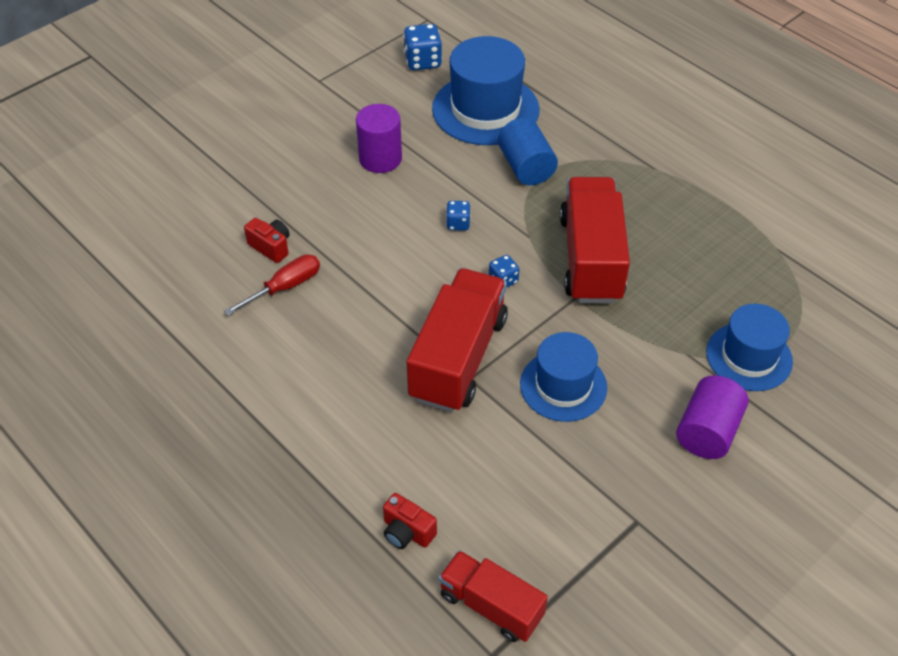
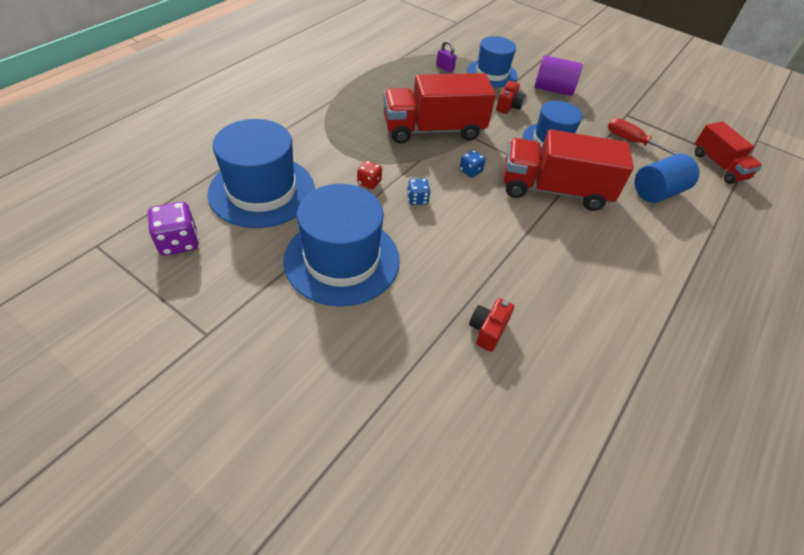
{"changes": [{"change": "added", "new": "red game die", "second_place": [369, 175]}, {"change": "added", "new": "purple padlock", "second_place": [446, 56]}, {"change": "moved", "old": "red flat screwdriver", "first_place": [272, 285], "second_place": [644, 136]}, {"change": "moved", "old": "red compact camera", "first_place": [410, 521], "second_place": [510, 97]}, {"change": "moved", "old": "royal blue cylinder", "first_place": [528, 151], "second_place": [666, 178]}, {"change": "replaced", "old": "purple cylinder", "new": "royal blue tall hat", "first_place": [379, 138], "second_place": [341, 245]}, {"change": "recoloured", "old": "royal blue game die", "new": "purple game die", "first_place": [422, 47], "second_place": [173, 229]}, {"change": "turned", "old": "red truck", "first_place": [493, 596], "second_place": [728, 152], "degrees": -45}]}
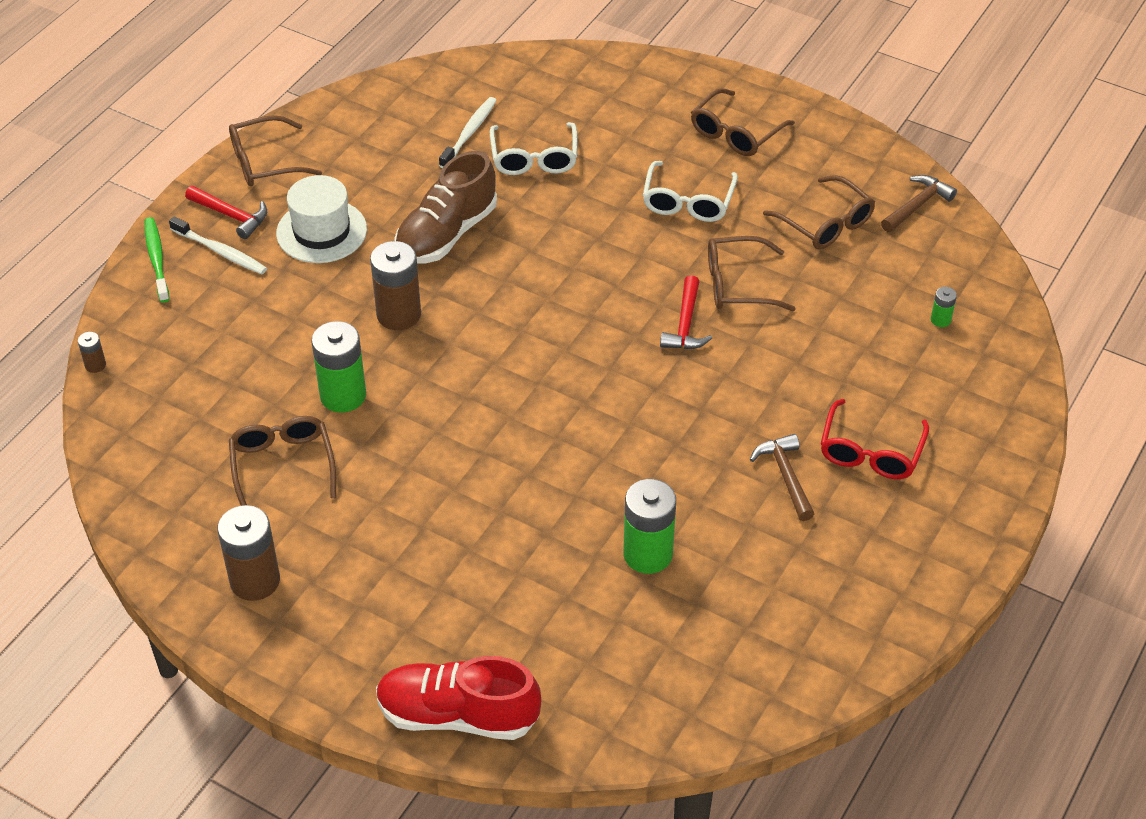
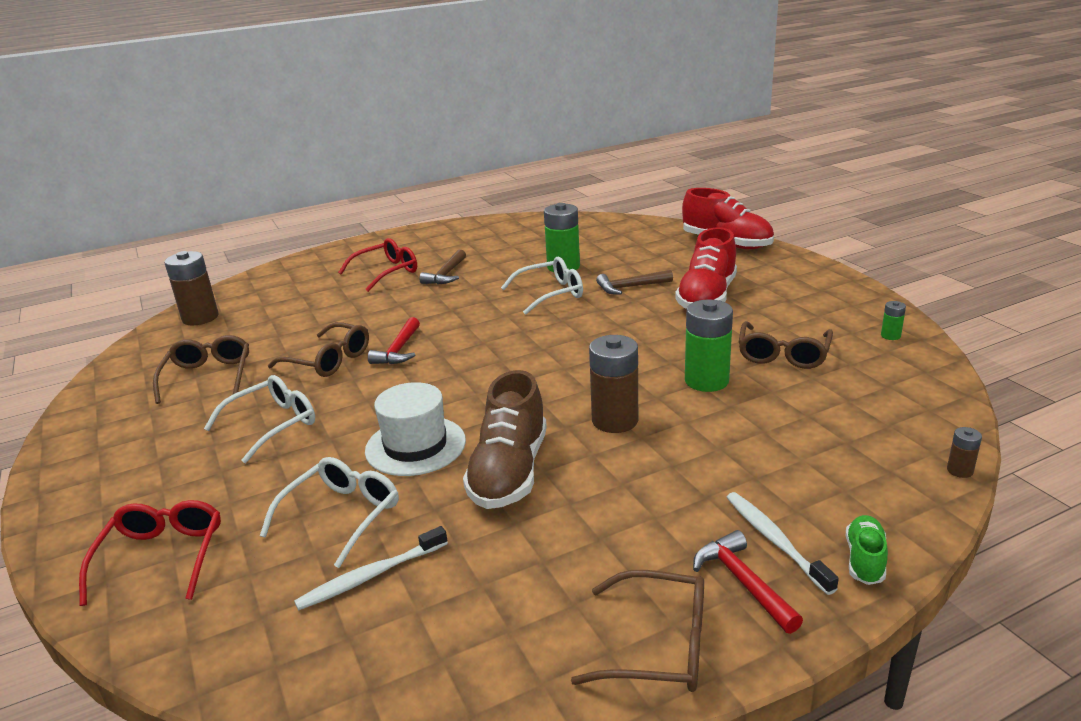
{"changes": [{"change": "removed", "old": "dark brown spectacles", "first_place": [743, 122]}, {"change": "added", "new": "red spectacles", "second_place": [150, 553]}, {"change": "added", "new": "pure white spectacles", "second_place": [542, 286]}, {"change": "added", "new": "red shoe", "second_place": [706, 268]}, {"change": "moved", "old": "dark brown power cell", "first_place": [248, 553], "second_place": [191, 288]}, {"change": "moved", "old": "pure white tall hat", "first_place": [321, 219], "second_place": [415, 429]}, {"change": "moved", "old": "dark brown hammer", "first_place": [919, 203], "second_place": [634, 282]}, {"change": "moved", "old": "green power cell", "first_place": [944, 307], "second_place": [893, 320]}, {"change": "replaced", "old": "green toothbrush", "new": "green shoe", "first_place": [157, 260], "second_place": [867, 550]}, {"change": "turned", "old": "dark brown shoe", "first_place": [445, 207], "second_place": [505, 439], "degrees": 120}, {"change": "turned", "old": "red hammer", "first_place": [686, 312], "second_place": [394, 340], "degrees": 150}]}
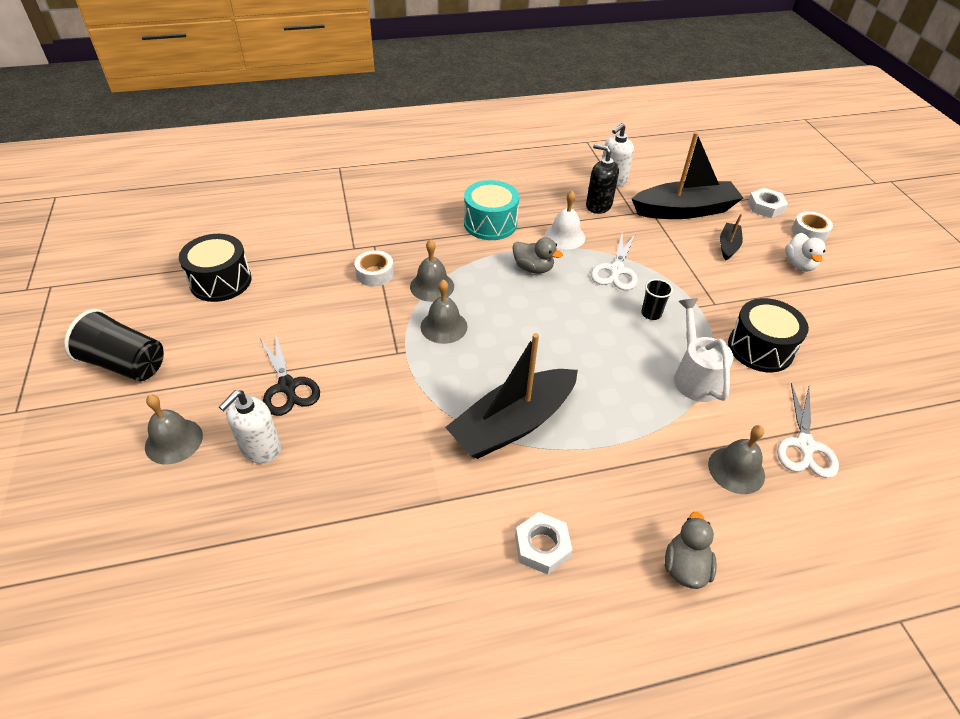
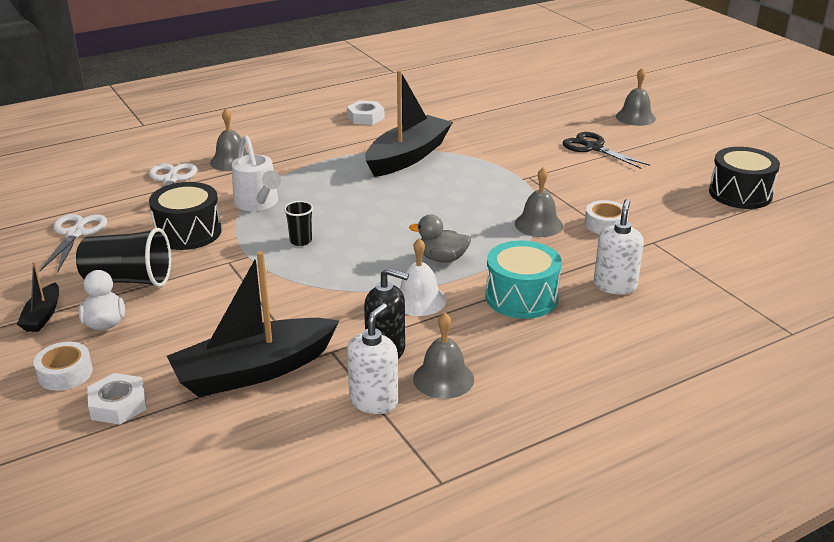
{"changes": [{"change": "removed", "old": "ash-grey duck", "first_place": [691, 550]}, {"change": "moved", "old": "ebony beaker", "first_place": [114, 345], "second_place": [123, 257]}, {"change": "moved", "old": "pure white pump bottle", "first_place": [250, 427], "second_place": [619, 246]}, {"change": "moved", "old": "ash-grey school bell", "first_place": [444, 312], "second_place": [443, 356]}, {"change": "moved", "old": "pure white pair of scissors", "first_place": [614, 261], "second_place": [73, 243]}, {"change": "moved", "old": "ebony boat", "first_place": [731, 237], "second_place": [38, 297]}]}
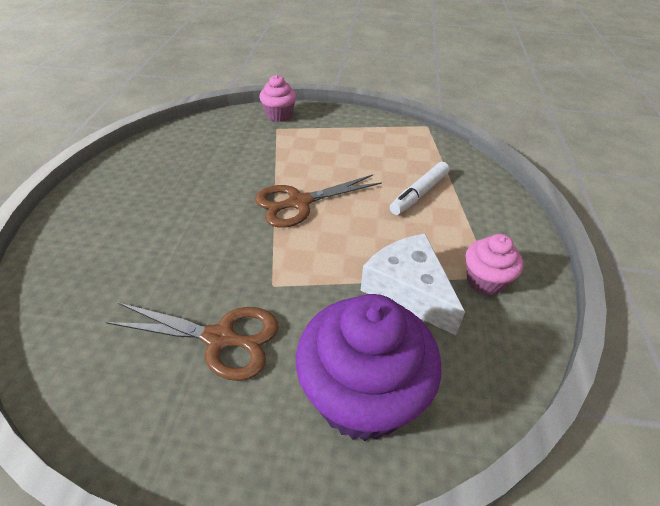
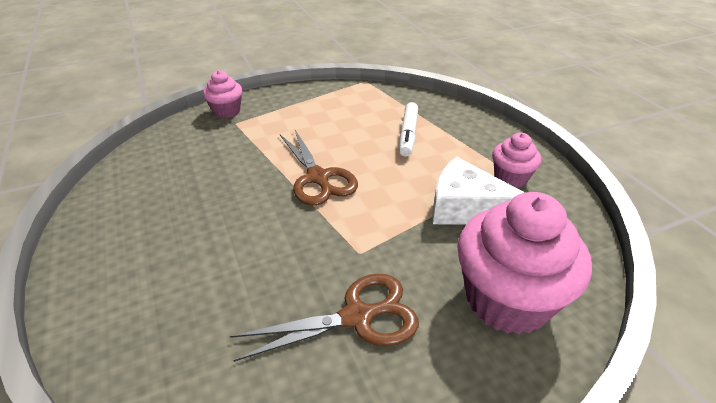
{"changes": [{"change": "recoloured", "old": "purple fairy cake", "new": "pink fairy cake", "first_place": [368, 367], "second_place": [524, 263]}, {"change": "turned", "old": "dark brown pair of scissors", "first_place": [318, 201], "second_place": [319, 168], "degrees": -60}]}
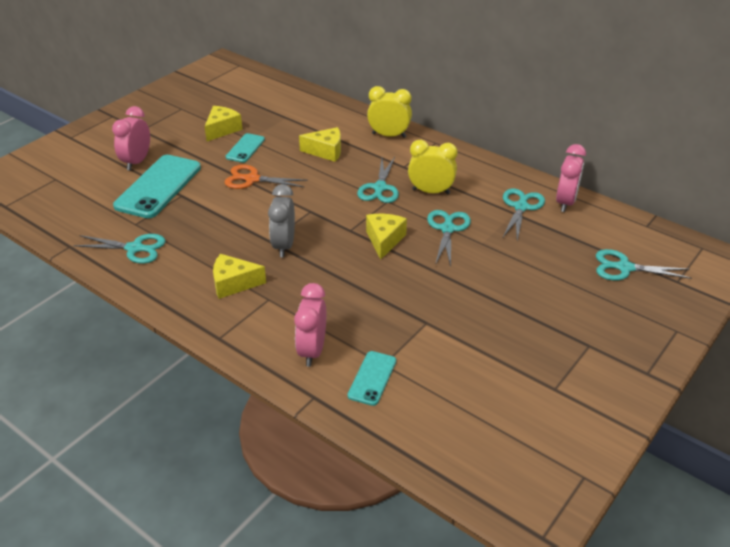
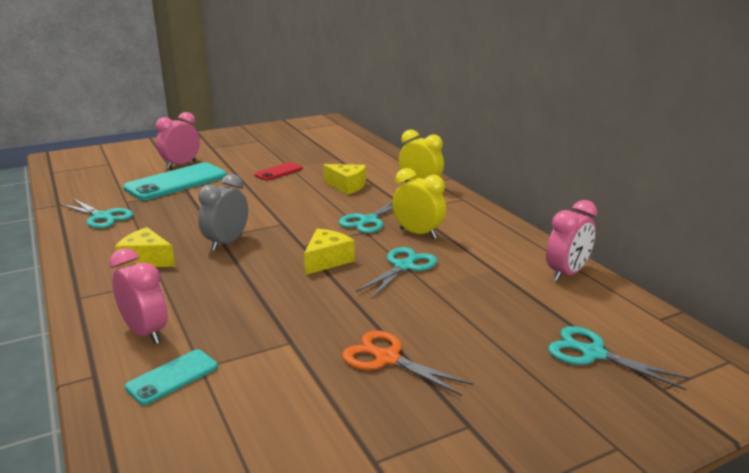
{"changes": [{"change": "removed", "old": "yellow cheese", "first_place": [223, 123]}, {"change": "removed", "old": "teal pair of scissors", "first_place": [524, 214]}, {"change": "moved", "old": "orange-coloured pair of scissors", "first_place": [266, 176], "second_place": [407, 363]}, {"change": "recoloured", "old": "teal smartphone", "new": "red smartphone", "first_place": [245, 148], "second_place": [278, 171]}, {"change": "turned", "old": "pink clock", "first_place": [310, 325], "second_place": [138, 296], "degrees": 105}]}
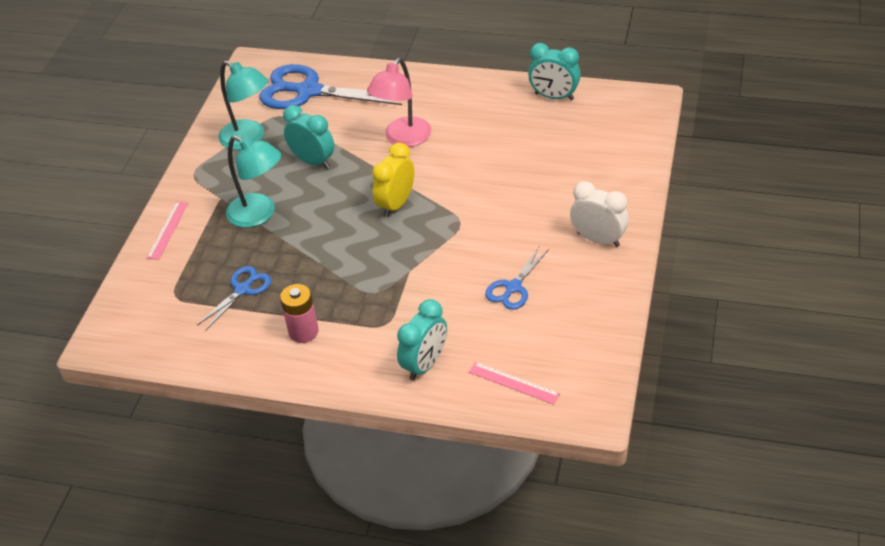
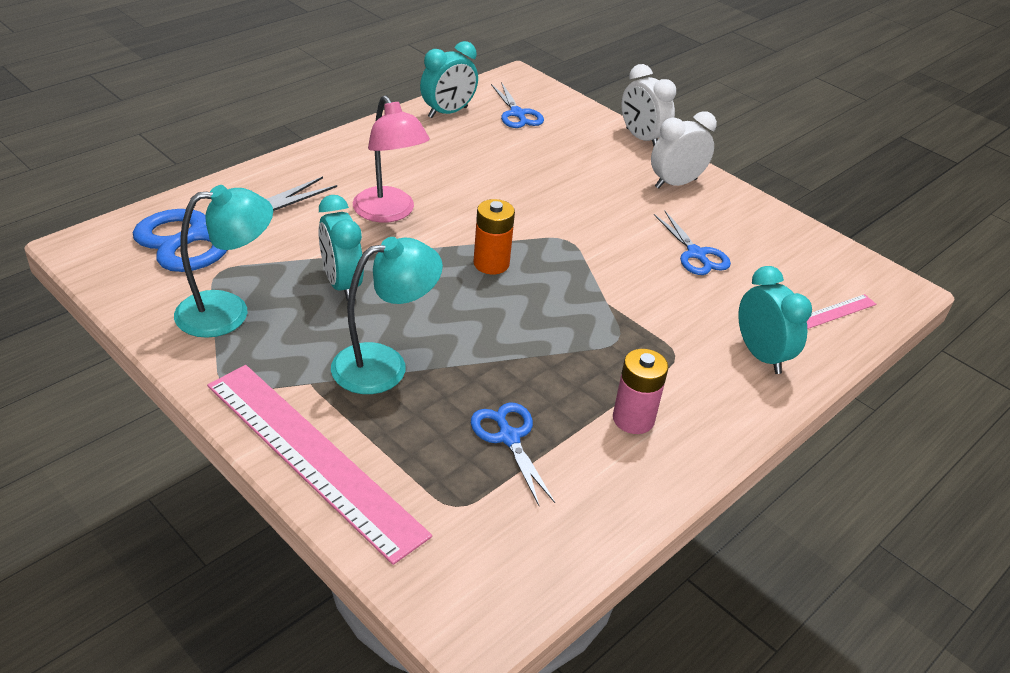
{"changes": [{"change": "added", "new": "royal blue pair of scissors", "second_place": [517, 105]}, {"change": "added", "new": "pure white clock", "second_place": [648, 105]}, {"change": "replaced", "old": "yellow clock", "new": "orange-coloured power cell", "first_place": [393, 180], "second_place": [494, 236]}, {"change": "turned", "old": "teal clock", "first_place": [308, 136], "second_place": [341, 248], "degrees": -90}, {"change": "resized", "old": "pink ruler", "first_place": [167, 230], "second_place": [319, 465], "factor": 2.25}]}
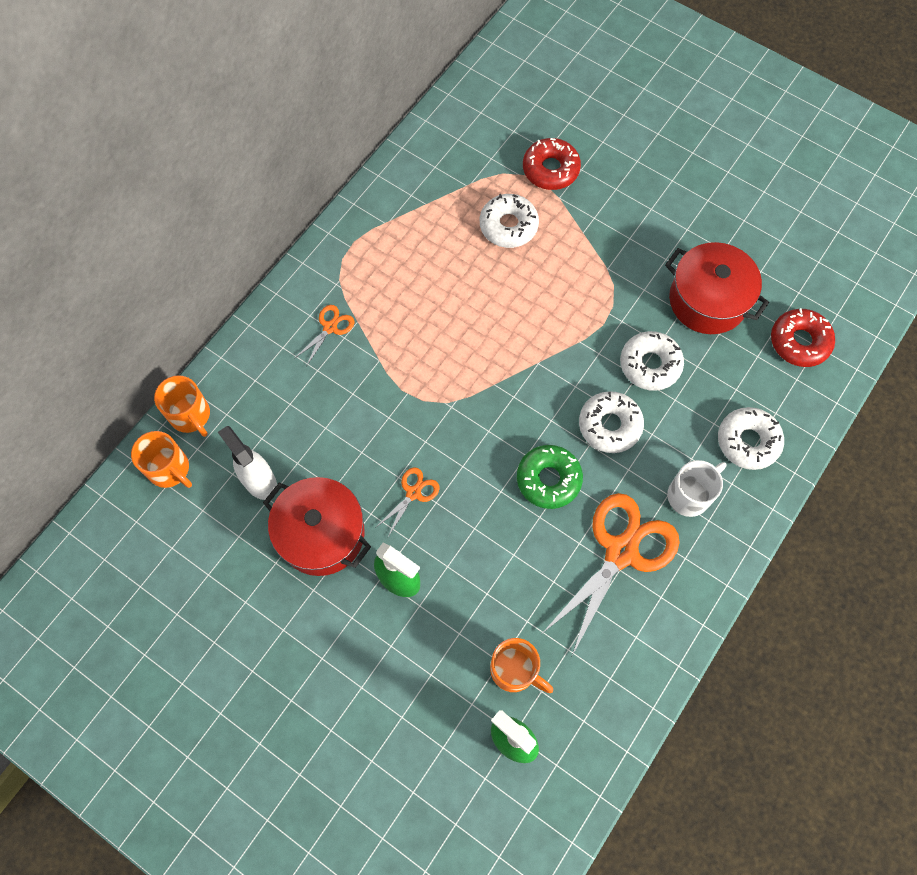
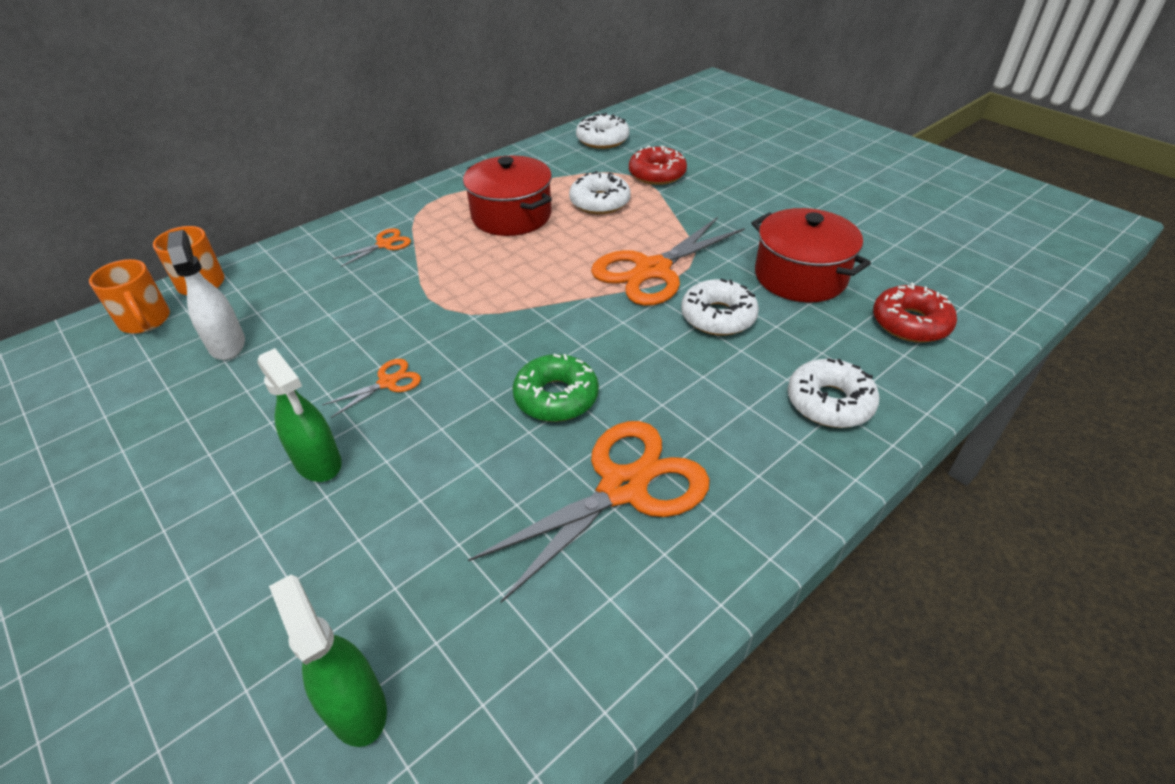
{"changes": [{"change": "removed", "old": "orange-coloured tea mug", "first_place": [521, 665]}, {"change": "removed", "old": "pure white tea mug", "first_place": [697, 488]}, {"change": "added", "new": "orange-coloured pair of scissors", "second_place": [668, 261]}, {"change": "moved", "old": "red stockpot", "first_place": [317, 526], "second_place": [507, 196]}, {"change": "moved", "old": "pure white doughnut", "first_place": [611, 422], "second_place": [603, 131]}]}
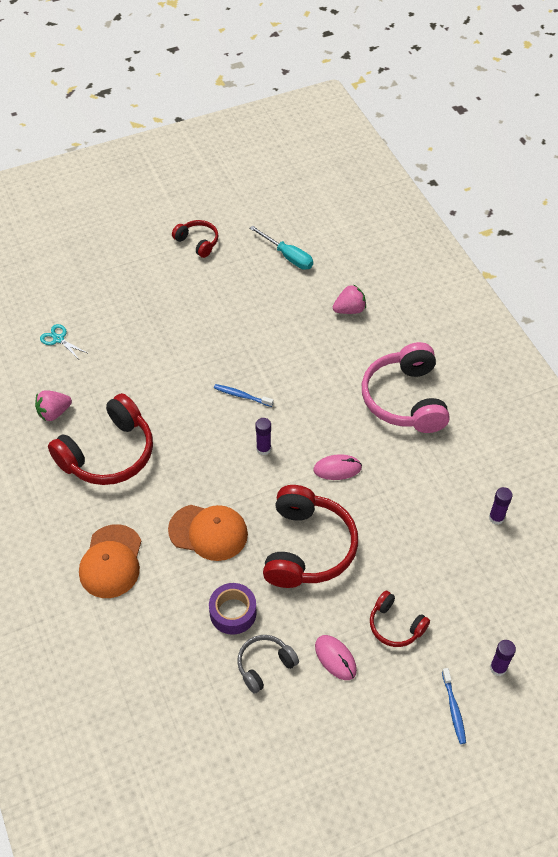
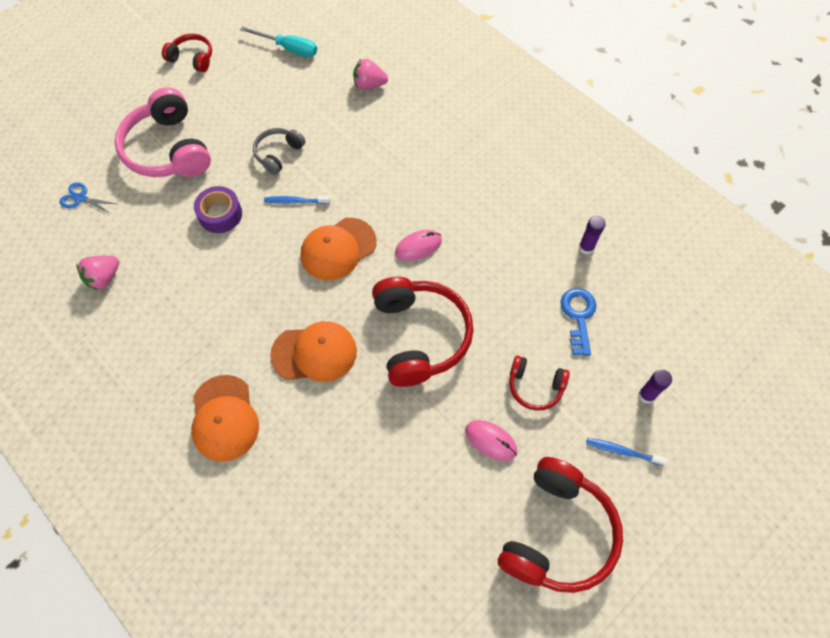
{"changes": [{"change": "added", "new": "royal blue key", "second_place": [578, 322]}, {"change": "moved", "old": "red headphones", "first_place": [100, 439], "second_place": [560, 525]}, {"change": "moved", "old": "purple tape", "first_place": [233, 609], "second_place": [218, 209]}, {"change": "moved", "old": "ash-grey headphones", "first_place": [268, 664], "second_place": [279, 151]}, {"change": "moved", "old": "pink headphones", "first_place": [406, 387], "second_place": [163, 132]}, {"change": "replaced", "old": "purple stick of glue", "new": "orange-coloured peaked cap", "first_place": [263, 436], "second_place": [338, 249]}, {"change": "recoloured", "old": "teal pair of scissors", "new": "royal blue pair of scissors", "first_place": [63, 341], "second_place": [88, 198]}, {"change": "turned", "old": "pink toy strawberry", "first_place": [349, 299], "second_place": [370, 74], "degrees": -135}, {"change": "turned", "old": "royal blue toothbrush", "first_place": [454, 706], "second_place": [626, 452], "degrees": 135}]}
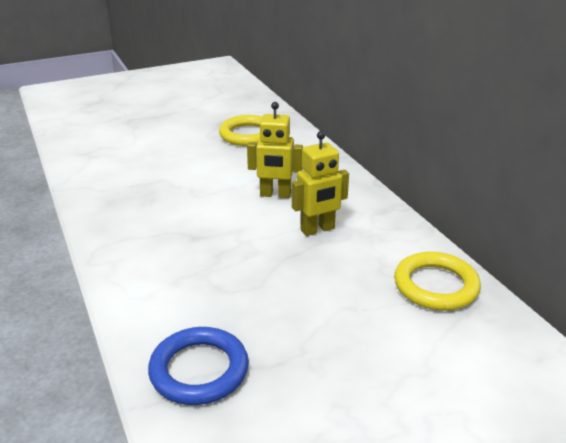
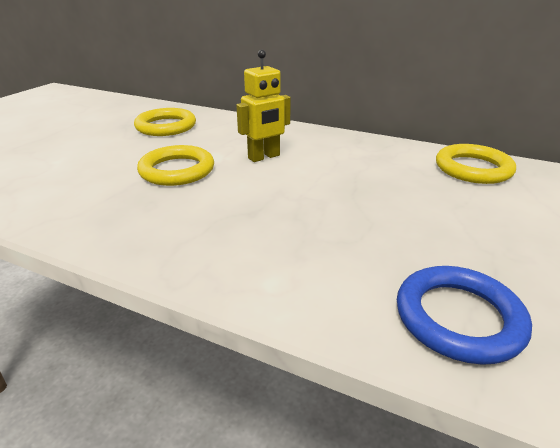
{"changes": [{"change": "removed", "old": "yellow robot figure", "first_place": [320, 183]}, {"change": "added", "new": "yellow hoop", "second_place": [175, 165]}]}
